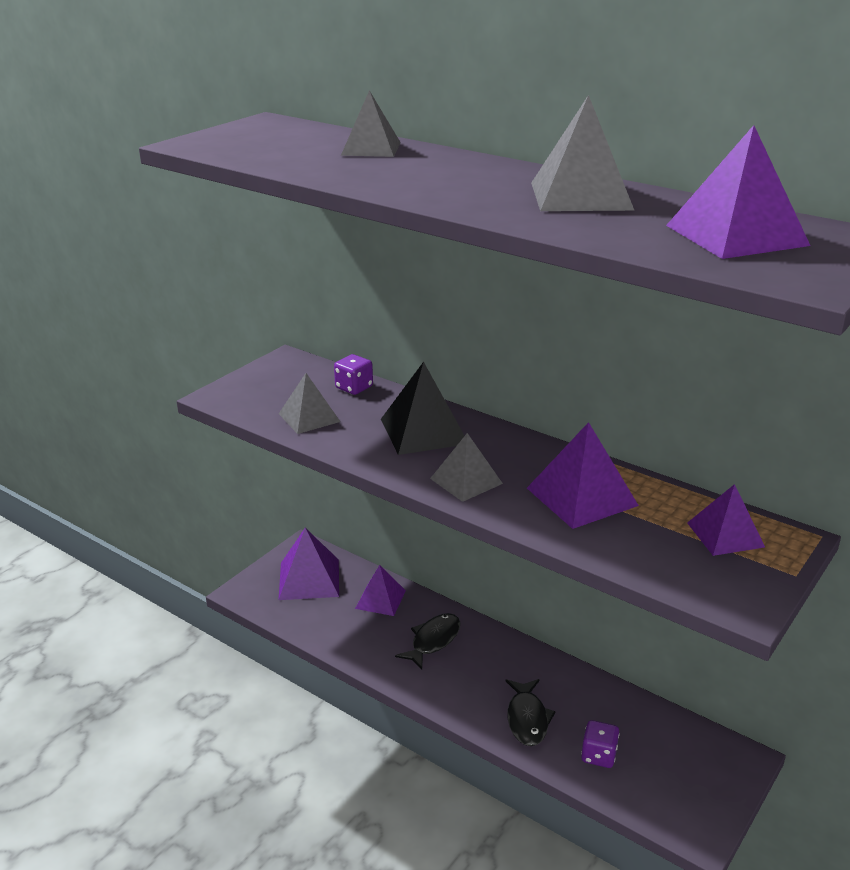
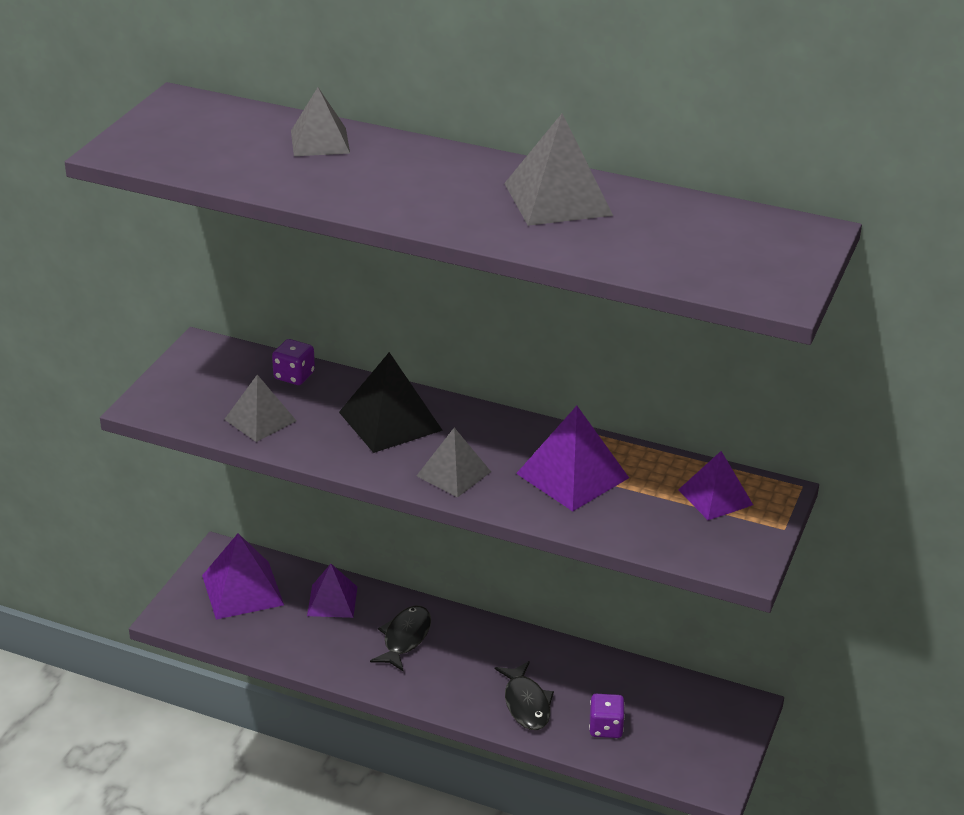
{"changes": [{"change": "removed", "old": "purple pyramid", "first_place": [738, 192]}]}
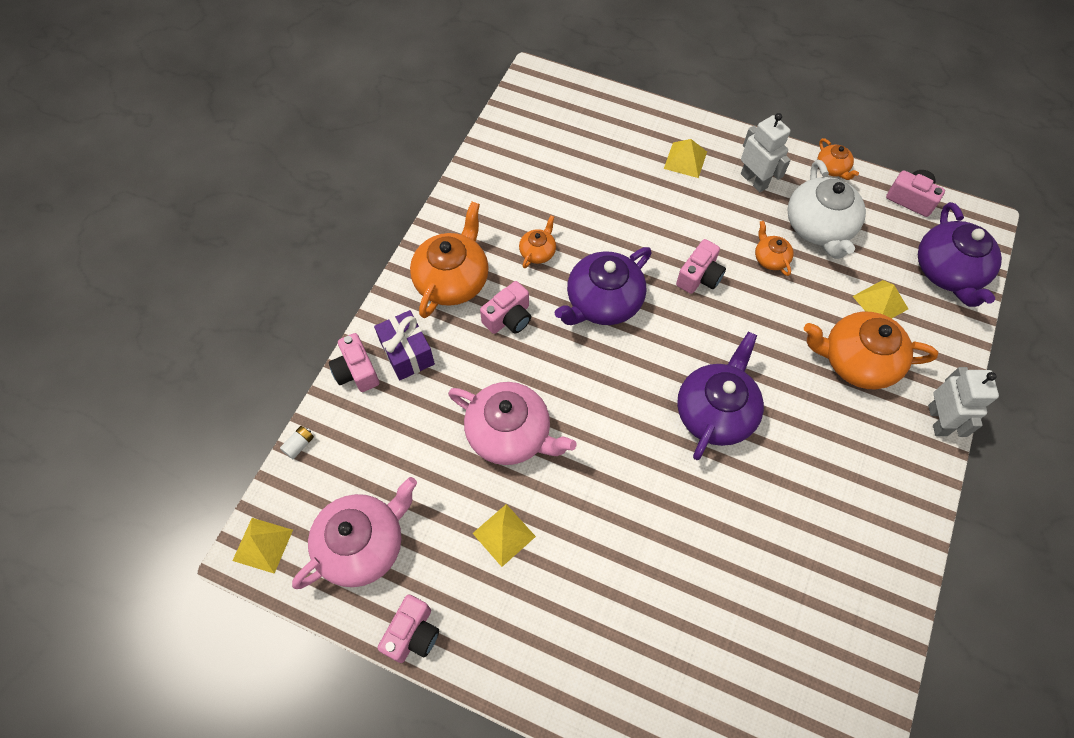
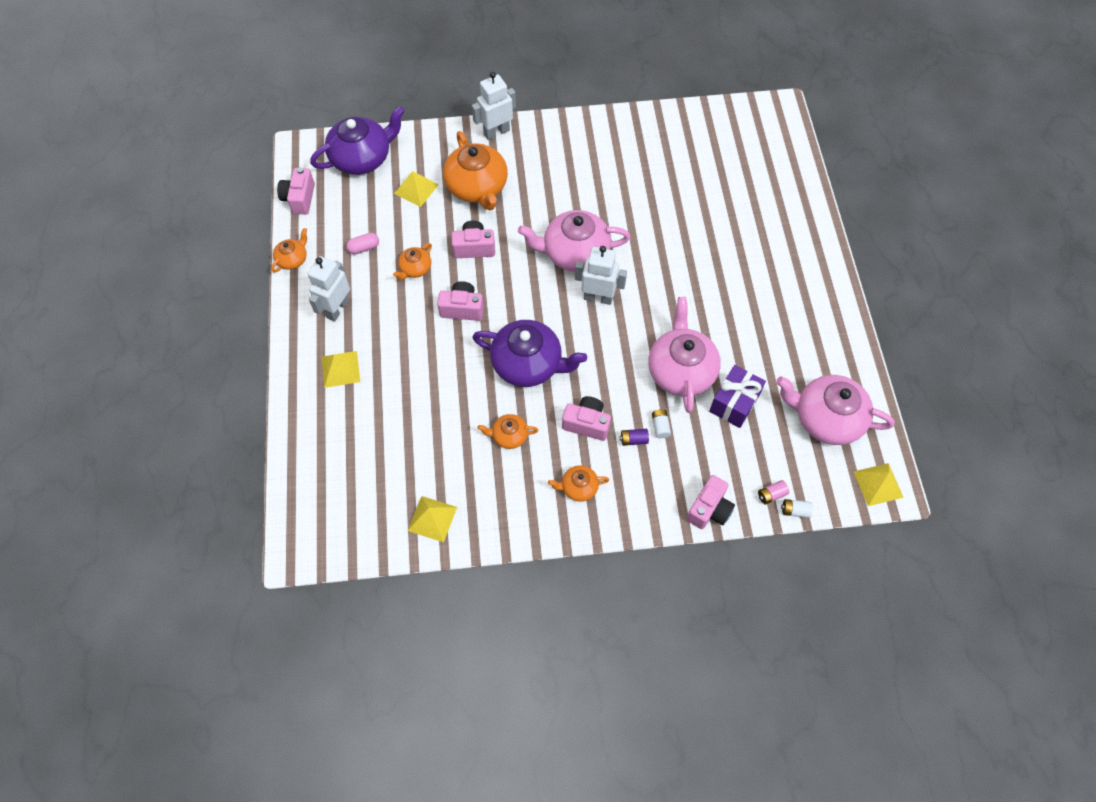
{"changes": [{"change": "added", "new": "pure white robot figure", "second_place": [601, 275]}, {"change": "added", "new": "purple power cell", "second_place": [634, 437]}, {"change": "added", "new": "pure white power cell", "second_place": [661, 423]}, {"change": "added", "new": "pink power cell", "second_place": [773, 492]}, {"change": "moved", "old": "purple gift", "first_place": [404, 345], "second_place": [737, 396]}, {"change": "moved", "old": "pink compact camera", "first_place": [408, 629], "second_place": [473, 239]}, {"change": "moved", "old": "yellow pyramid", "first_place": [504, 535], "second_place": [432, 519]}, {"change": "replaced", "old": "pure white china teapot", "new": "pink pill", "first_place": [826, 209], "second_place": [362, 243]}, {"change": "recoloured", "old": "purple china teapot", "new": "pink china teapot", "first_place": [720, 396], "second_place": [574, 241]}, {"change": "resized", "old": "orange-coloured china teapot", "first_place": [449, 260], "second_place": [578, 483], "factor": 0.49}]}
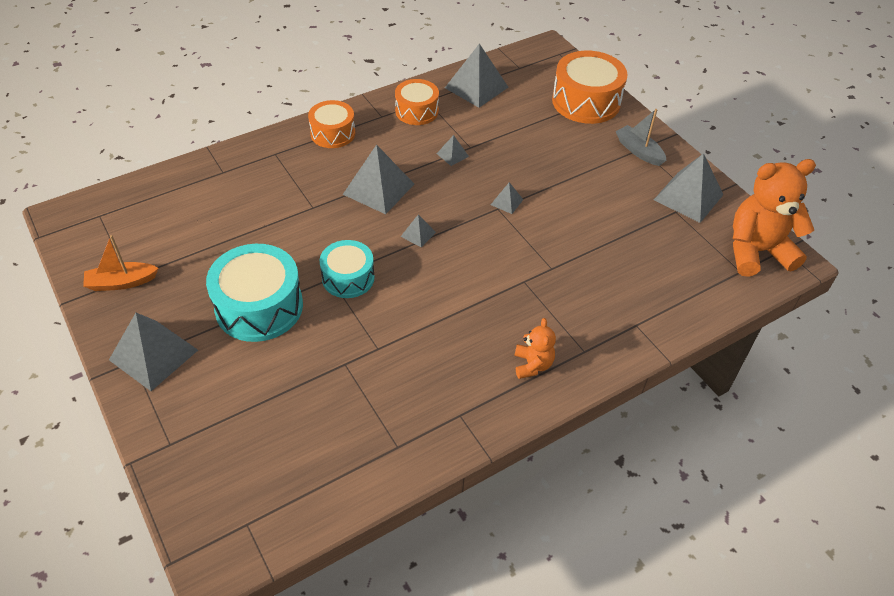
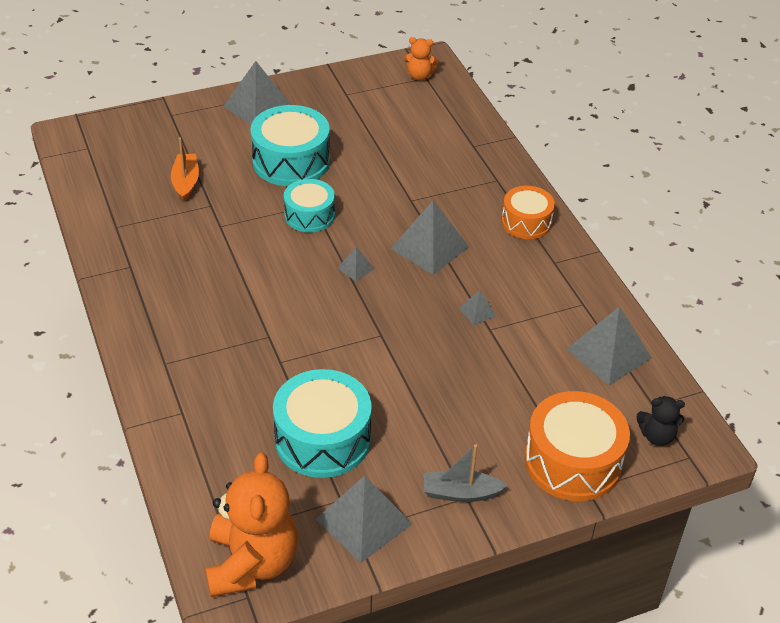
{"changes": [{"change": "removed", "old": "orange-coloured toy drum", "first_place": [417, 102]}, {"change": "removed", "old": "ash-grey pyramid", "first_place": [507, 198]}, {"change": "added", "new": "teal toy drum", "second_place": [322, 423]}, {"change": "added", "new": "ebony teddy", "second_place": [660, 421]}, {"change": "moved", "old": "orange-coloured boat", "first_place": [121, 263], "second_place": [185, 170]}, {"change": "moved", "old": "orange-coloured teddy", "first_place": [535, 348], "second_place": [421, 59]}, {"change": "turned", "old": "ash-grey boat", "first_place": [641, 137], "second_place": [466, 473], "degrees": -150}]}
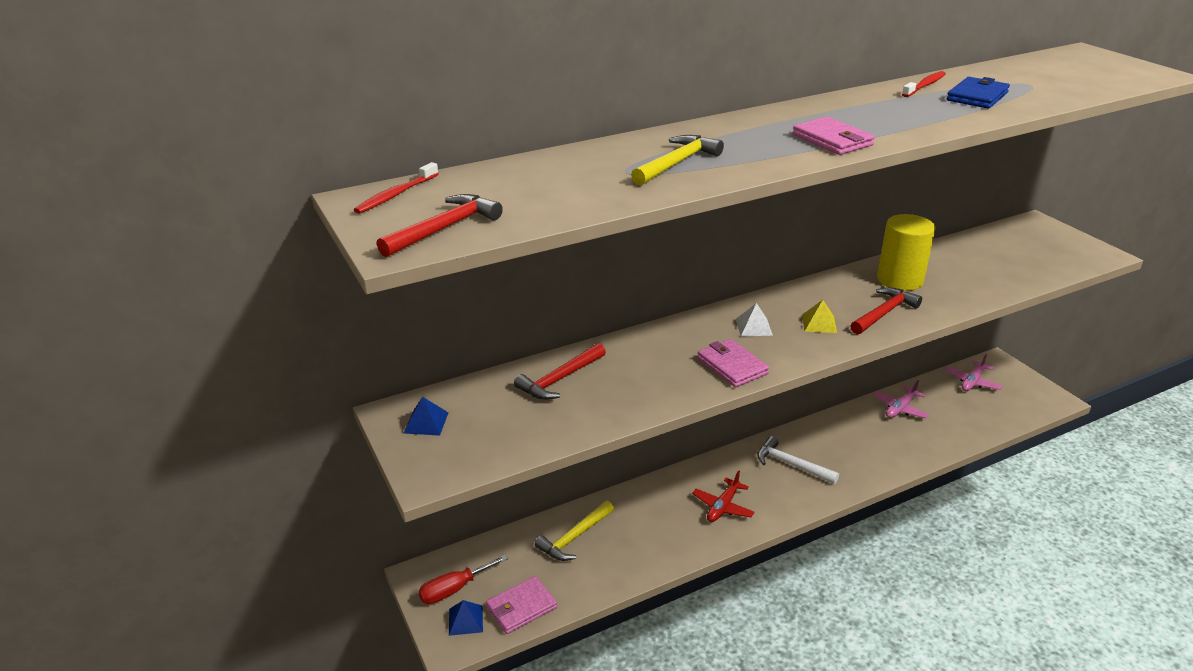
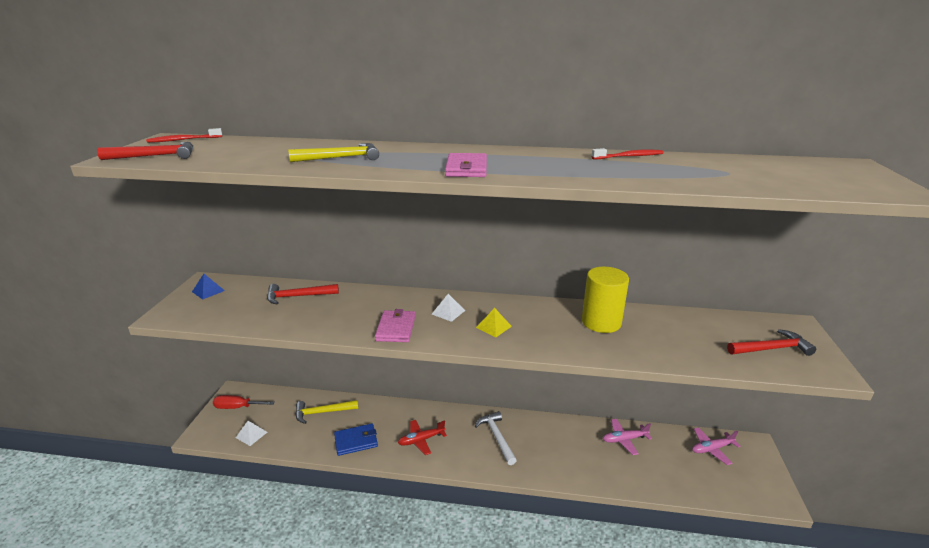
{"changes": [{"change": "removed", "old": "royal blue pyramid", "first_place": [466, 618]}, {"change": "moved", "old": "red hammer", "first_place": [886, 311], "second_place": [771, 342]}, {"change": "moved", "old": "royal blue wallet", "first_place": [978, 93], "second_place": [356, 439]}, {"change": "replaced", "old": "pink wallet", "new": "pure white pyramid", "first_place": [521, 605], "second_place": [251, 433]}]}
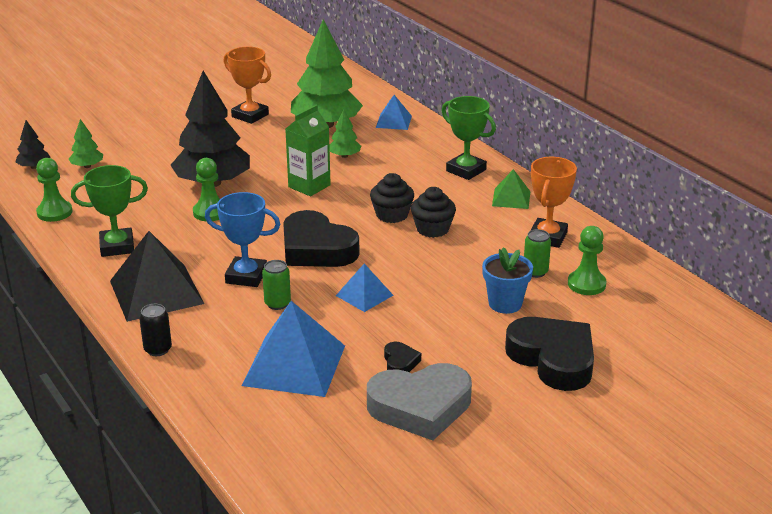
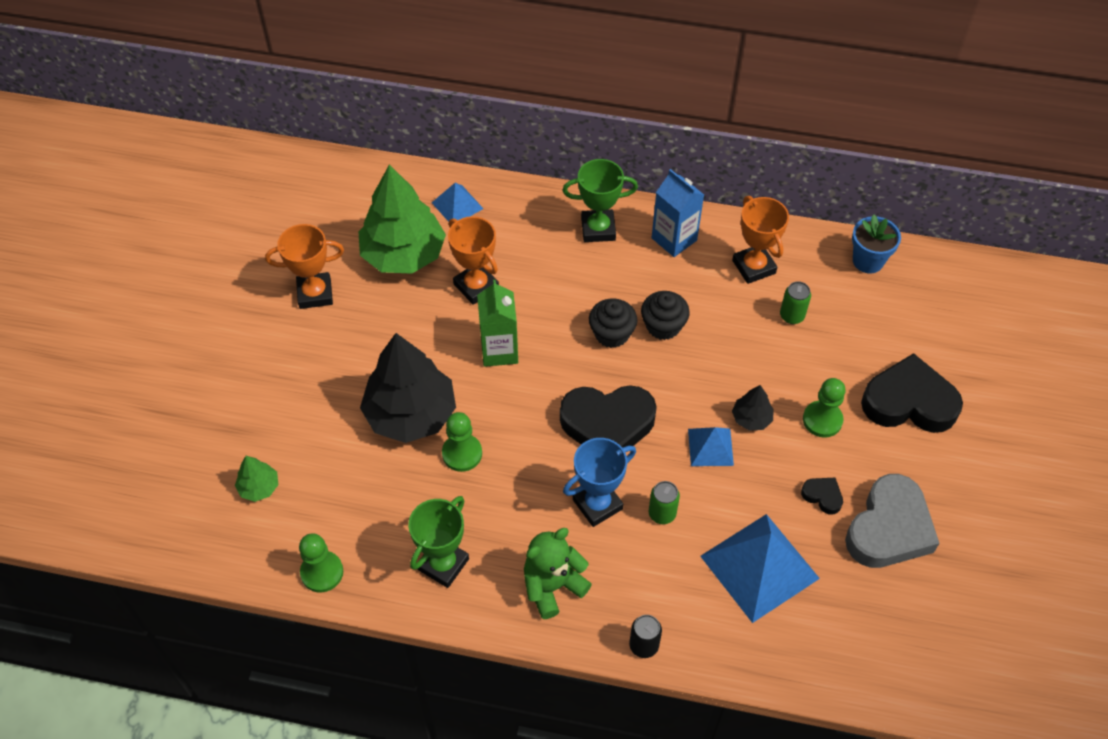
{"changes": [{"change": "moved", "old": "ebony tree", "first_place": [33, 144], "second_place": [752, 408]}, {"change": "moved", "old": "royal blue potted plant", "first_place": [507, 280], "second_place": [876, 244]}, {"change": "moved", "old": "green game pawn", "first_place": [587, 260], "second_place": [824, 407]}, {"change": "replaced", "old": "ebony pyramid", "new": "green teddy", "first_place": [157, 276], "second_place": [558, 573]}, {"change": "replaced", "old": "green tree", "new": "orange-coloured prize cup", "first_place": [345, 134], "second_place": [473, 260]}, {"change": "replaced", "old": "green pyramid", "new": "royal blue milk carton", "first_place": [511, 189], "second_place": [678, 213]}]}
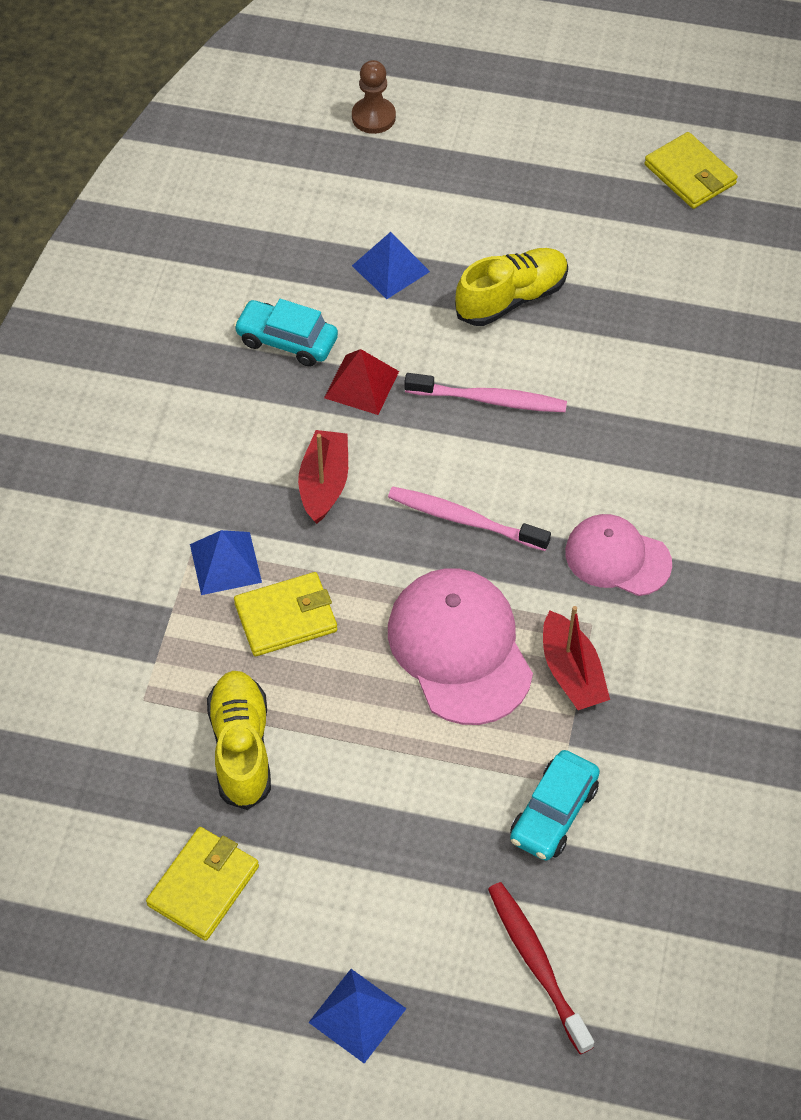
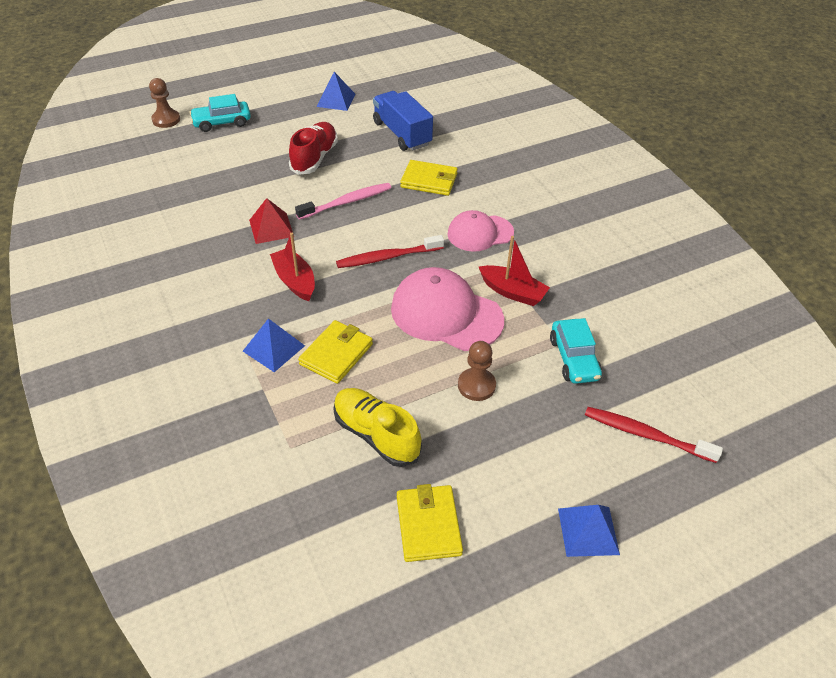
{"changes": [{"change": "added", "new": "royal blue truck", "second_place": [403, 121]}, {"change": "added", "new": "dark brown game pawn", "second_place": [477, 371]}, {"change": "moved", "old": "teal automobile", "first_place": [286, 333], "second_place": [220, 113]}, {"change": "moved", "old": "royal blue pyramid", "first_place": [391, 265], "second_place": [336, 91]}, {"change": "moved", "old": "yellow wallet", "first_place": [691, 170], "second_place": [429, 178]}, {"change": "recoloured", "old": "pink toothbrush", "new": "red toothbrush", "first_place": [469, 518], "second_place": [390, 251]}, {"change": "recoloured", "old": "yellow shoe", "new": "red shoe", "first_place": [511, 287], "second_place": [313, 148]}]}
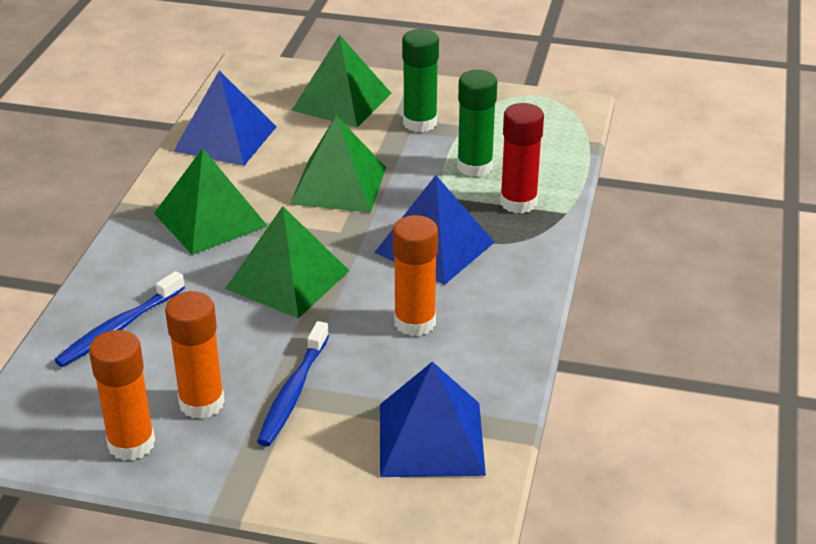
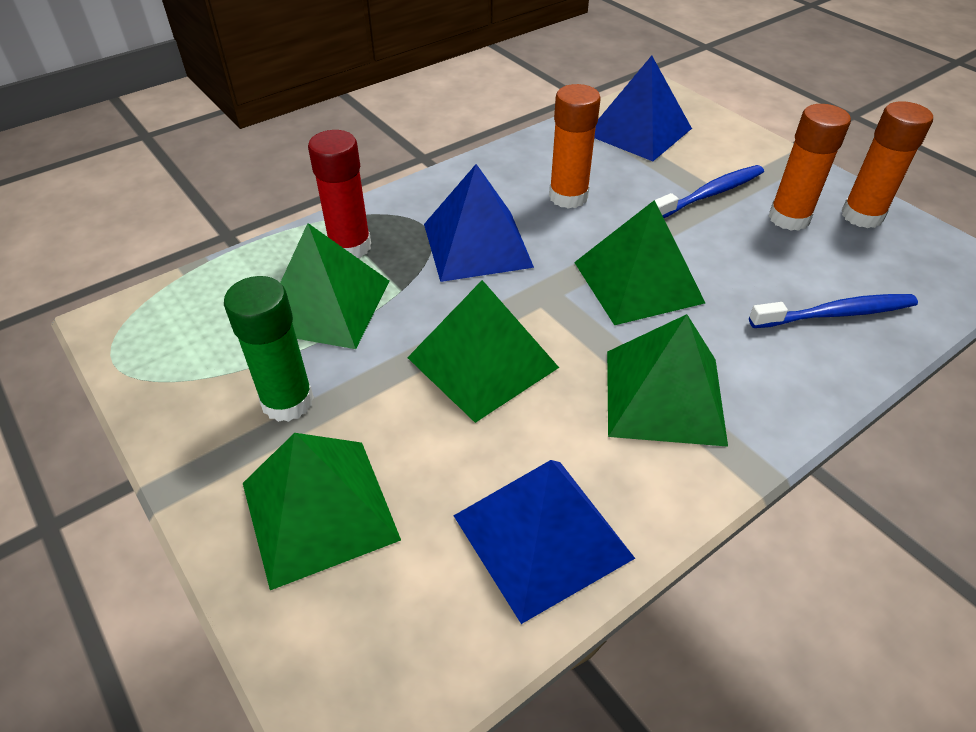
{"changes": [{"change": "replaced", "old": "green stick of glue", "new": "green pyramid", "first_place": [477, 123], "second_place": [335, 286]}]}
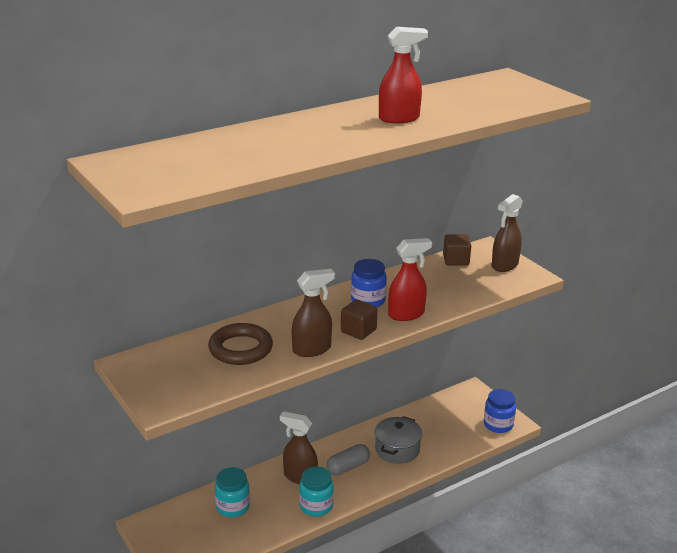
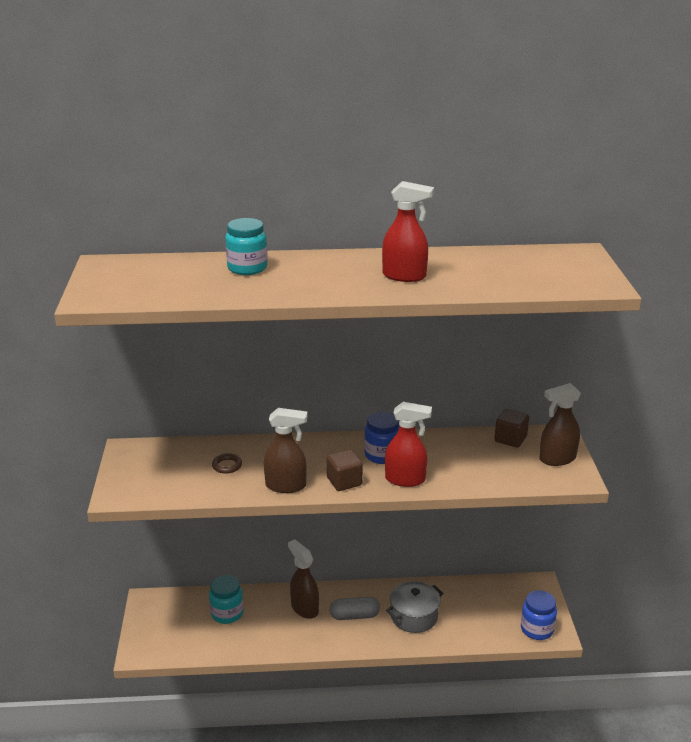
{"changes": [{"change": "moved", "old": "teal jar", "first_place": [316, 492], "second_place": [246, 246]}, {"change": "resized", "old": "dark brown hoop", "first_place": [240, 344], "second_place": [227, 463], "factor": 0.48}]}
